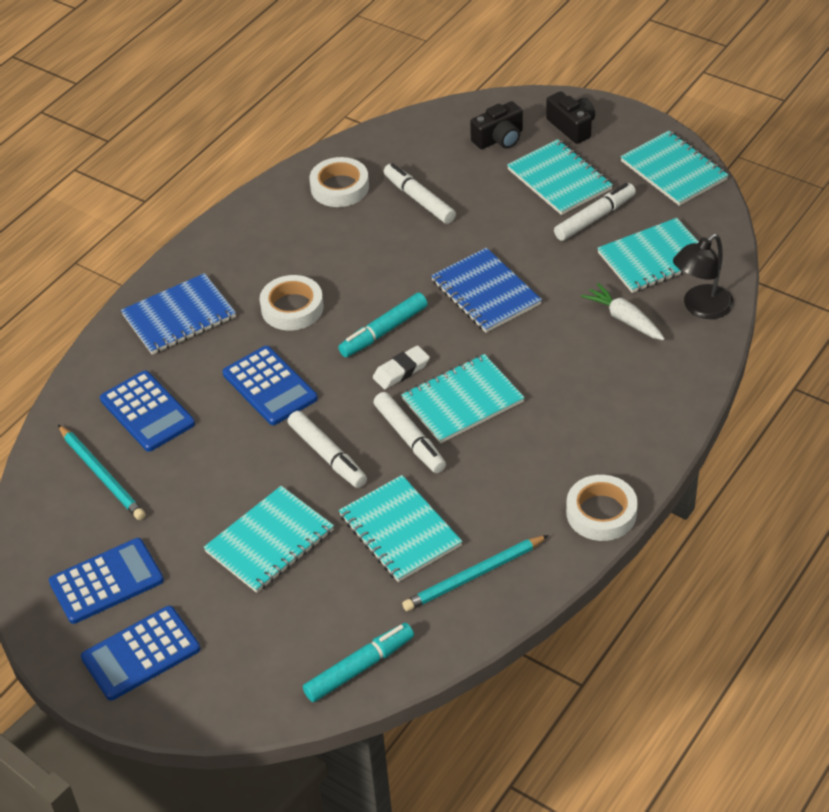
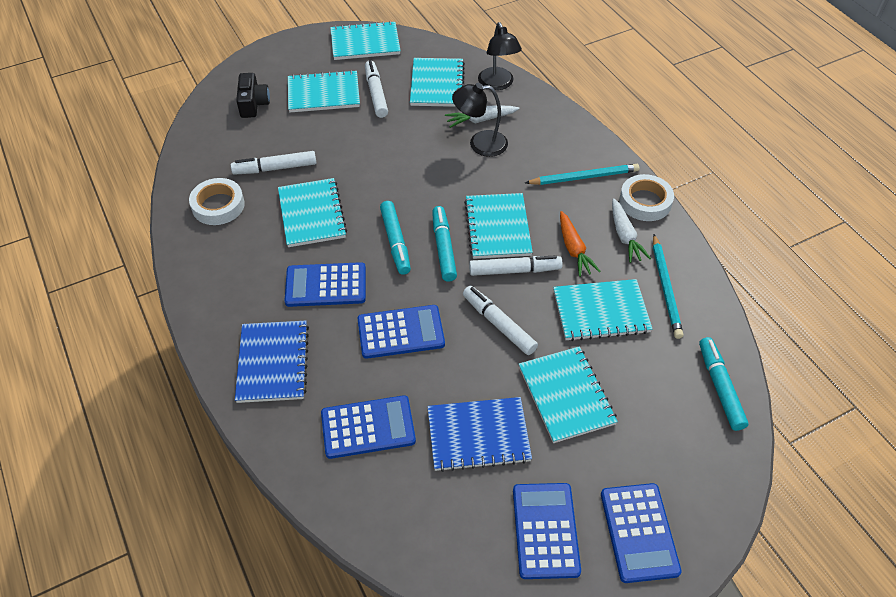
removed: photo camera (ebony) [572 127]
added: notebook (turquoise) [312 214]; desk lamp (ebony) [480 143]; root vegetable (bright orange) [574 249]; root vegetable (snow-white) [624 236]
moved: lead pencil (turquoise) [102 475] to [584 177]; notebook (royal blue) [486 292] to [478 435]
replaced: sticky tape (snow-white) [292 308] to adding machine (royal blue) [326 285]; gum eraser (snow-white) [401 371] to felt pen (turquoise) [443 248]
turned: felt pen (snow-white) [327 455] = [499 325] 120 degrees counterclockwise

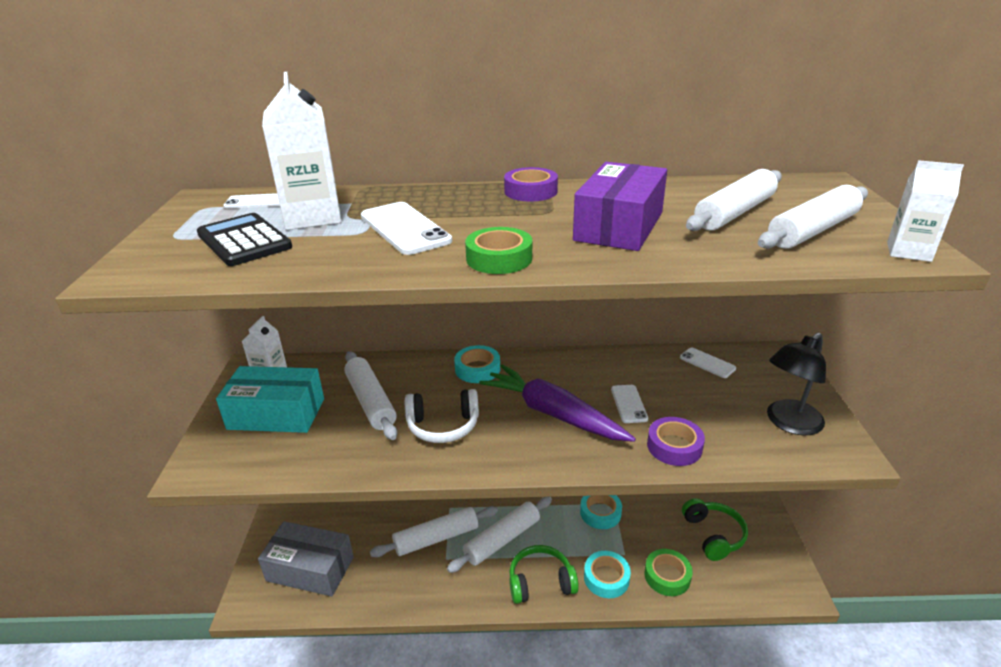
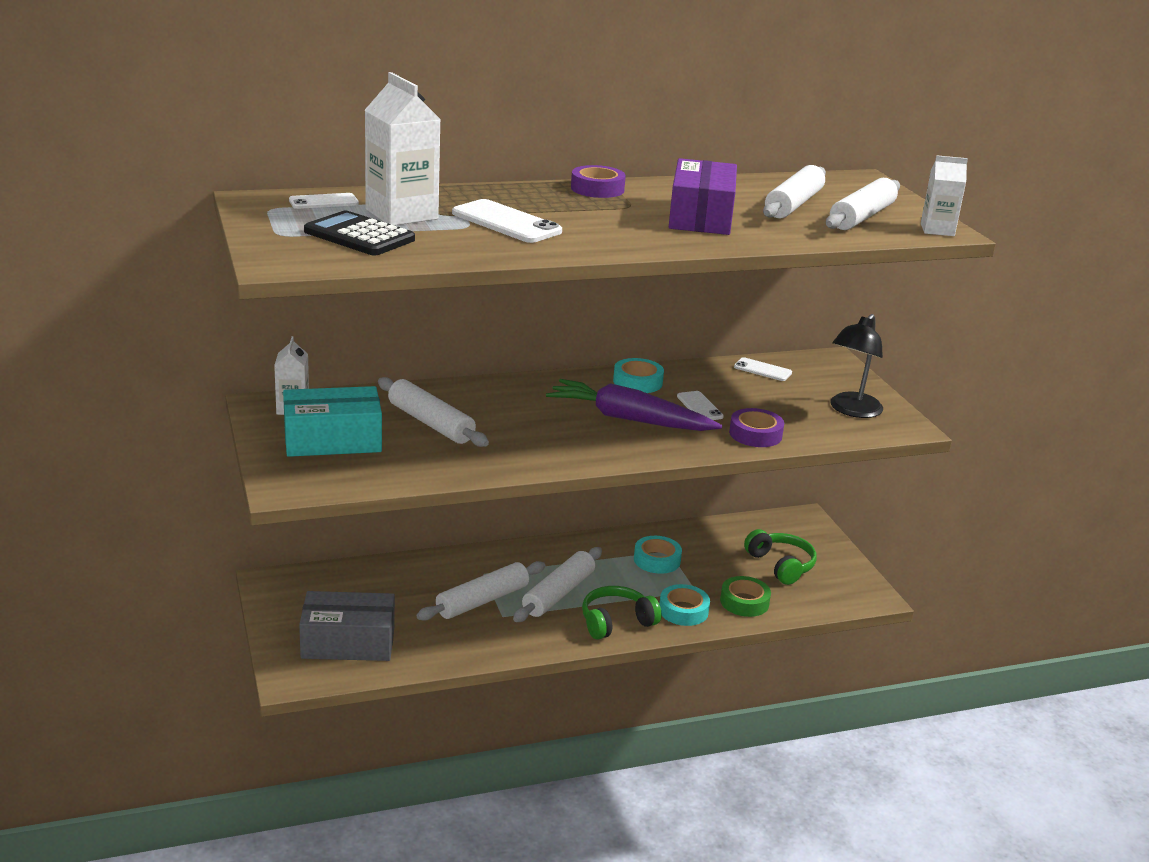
removed: headphones (snow-white) [443 426]; sticky tape (green) [499 258]
moved: sticky tape (turquoise) [477 369] to [637 382]

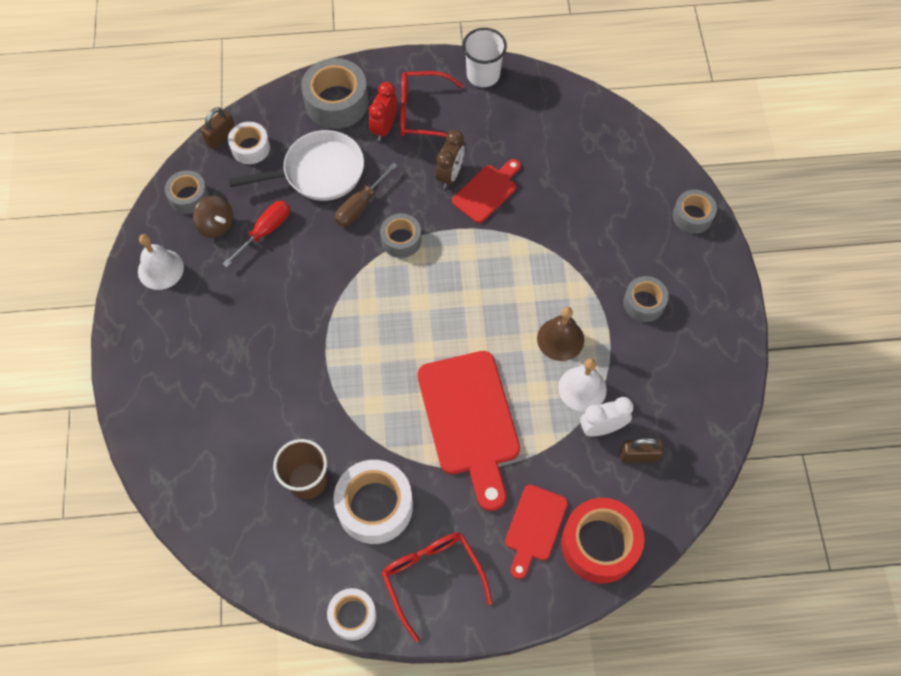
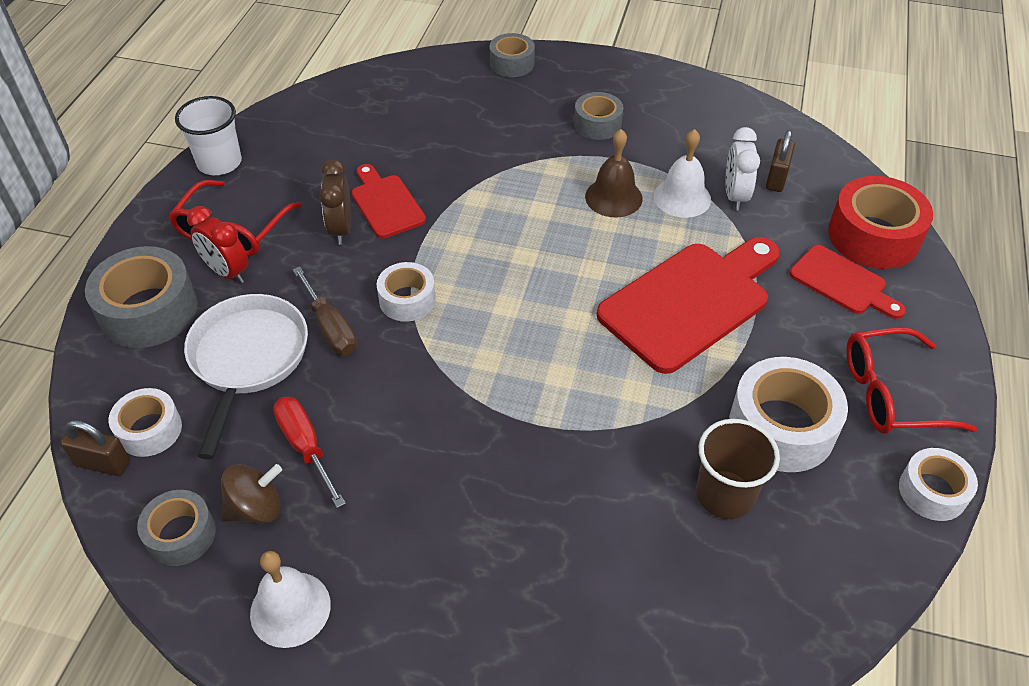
recoloured: sticky tape (grey) [401 240] to sticky tape (snow-white) [407 300]
turned: small lock (russet) [221 137] = [103 463] 45 degrees counterclockwise; bread board (red) [470 420] = [690 302] 45 degrees counterclockwise; clock (russet) [450 175] = [341 229] 135 degrees counterclockwise

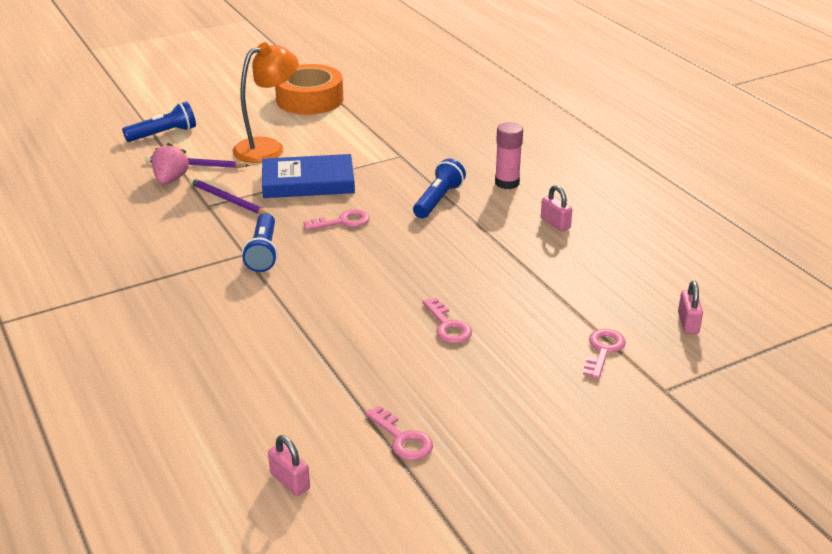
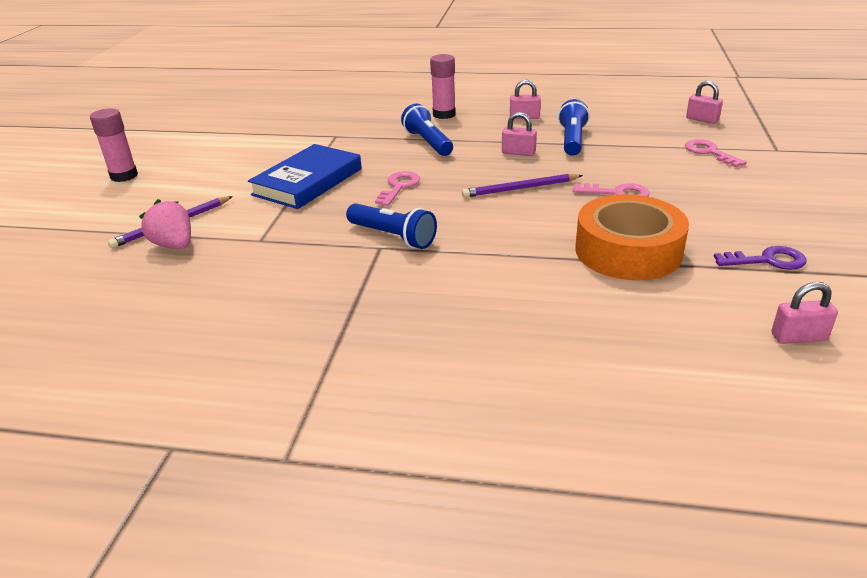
removed: desk lamp (bright orange) [268 147]
added: glue (pink) [124 176]; small lock (pink) [518 153]
moved: pocket torch (royal blue) [163 134] to [572 140]; lead pencil (violet) [228 200] to [520 188]; sticky tape (bright orange) [309 99] to [628 251]
recoloured: key (pink) [402 439] to key (violet) [767 260]

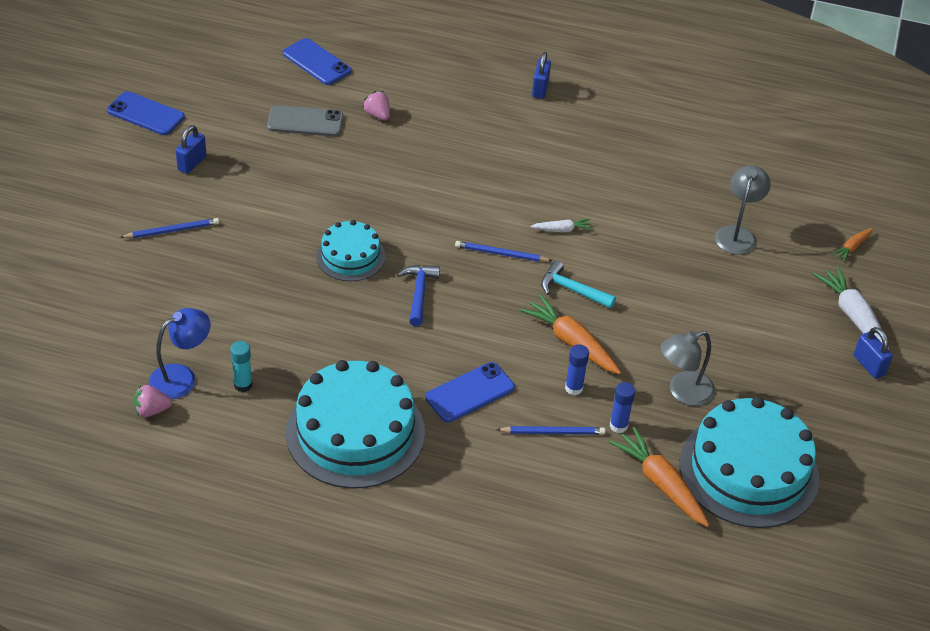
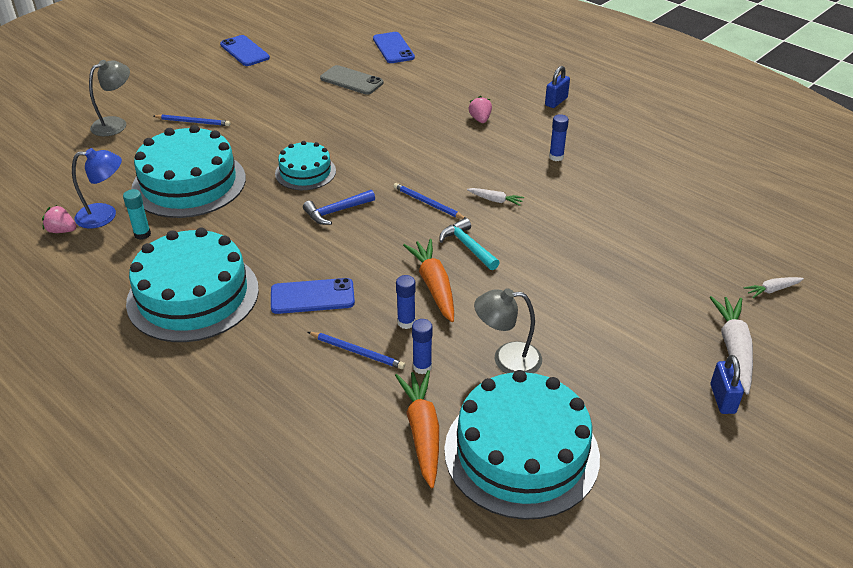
removed: small lock (royal blue) [192 163]
added: cake (turquoise) [189 183]; glue (royal blue) [556 157]
moved: berry (pink) [377 115] to [480 119]; desk lamp (grey) [737 234] to [116 124]
recoloured: root vegetable (bright orange) [852 248] to root vegetable (snow-white) [772 290]
turned: hammer (royal blue) [419 293] = [336 212] 150 degrees counterclockwise

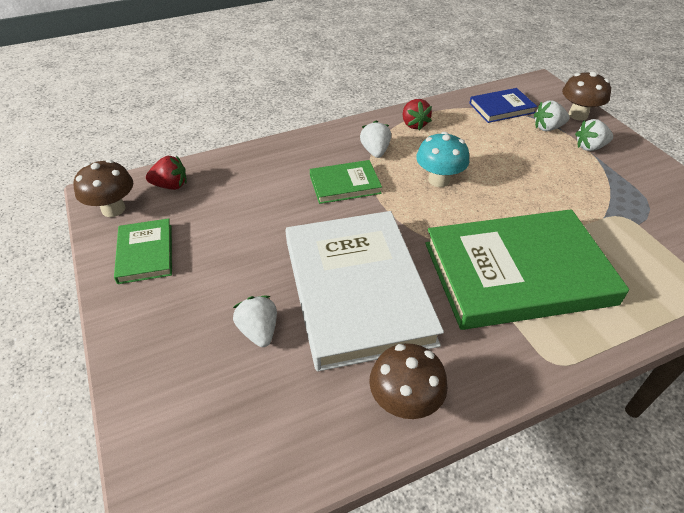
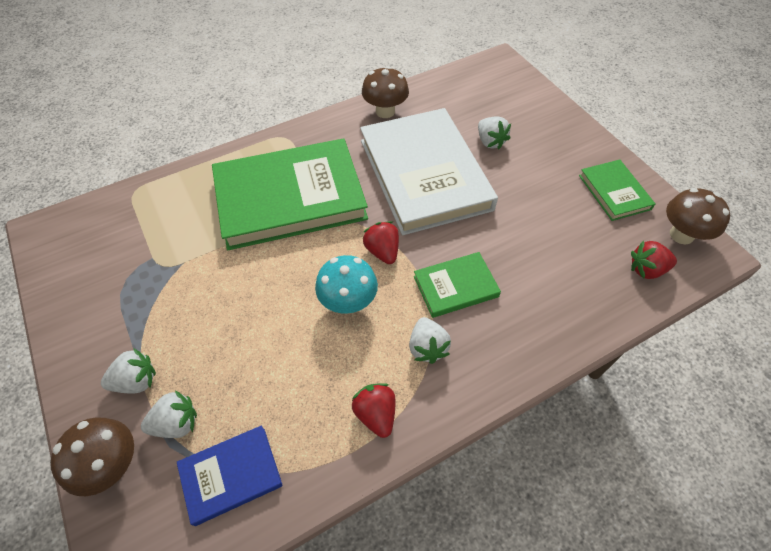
added: berry (red) [382 251]

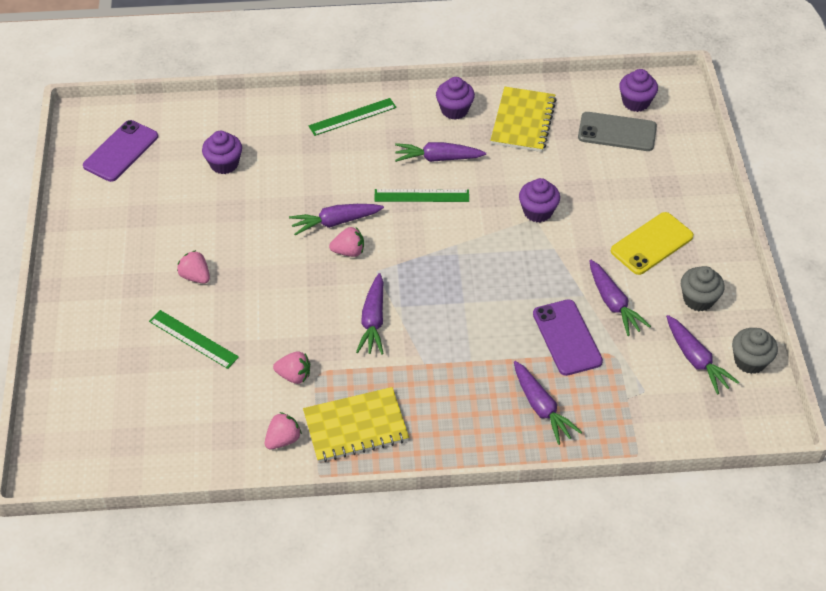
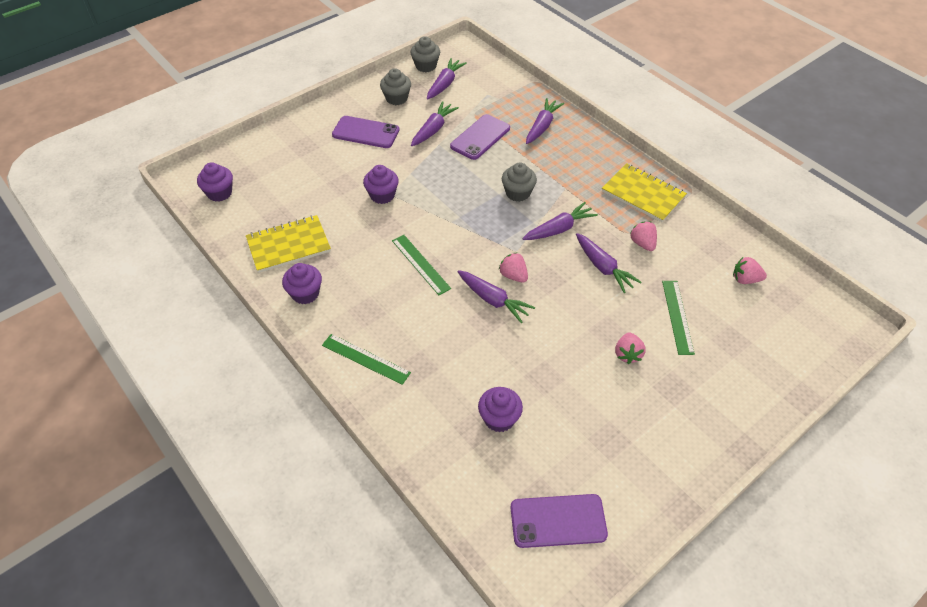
removed: phone (grey) [617 132]
added: fairy cake (grey) [518 193]
moved: berry (pink) [283 439] to [745 279]; root vegetable (violet) [438 158] to [603 267]
recoloured: phone (golden) [652 244] to phone (violet) [366 132]

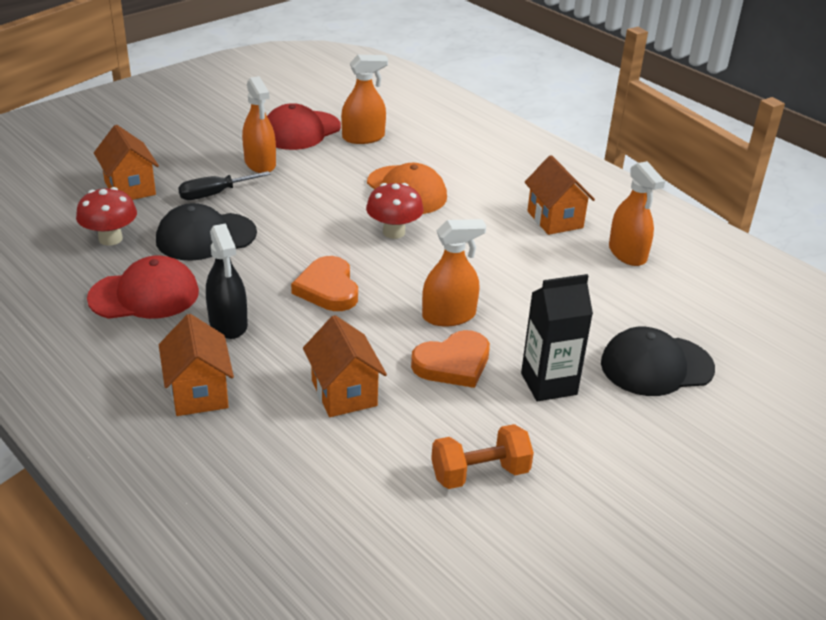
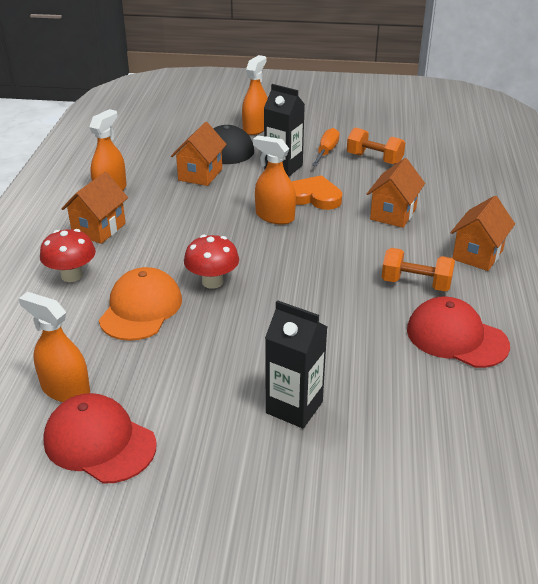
removed: baseball cap (ebony) [206 237]; love heart (bright orange) [328 288]
added: hand screwdriver (bright orange) [326 151]
moved: toadstool (red) [110 239] to [72 275]; toy house (bright orange) [130 188] to [200 174]; sprayer (bright orange) [260 163] to [255 128]
replaced: hand screwdriver (ebony) [214 194] to milk carton (ebony) [294 407]; sprayer (ebony) [228 323] to dumbbell (bright orange) [416 284]
turned: baseball cap (red) [300 131] = [99 442] 150 degrees counterclockwise

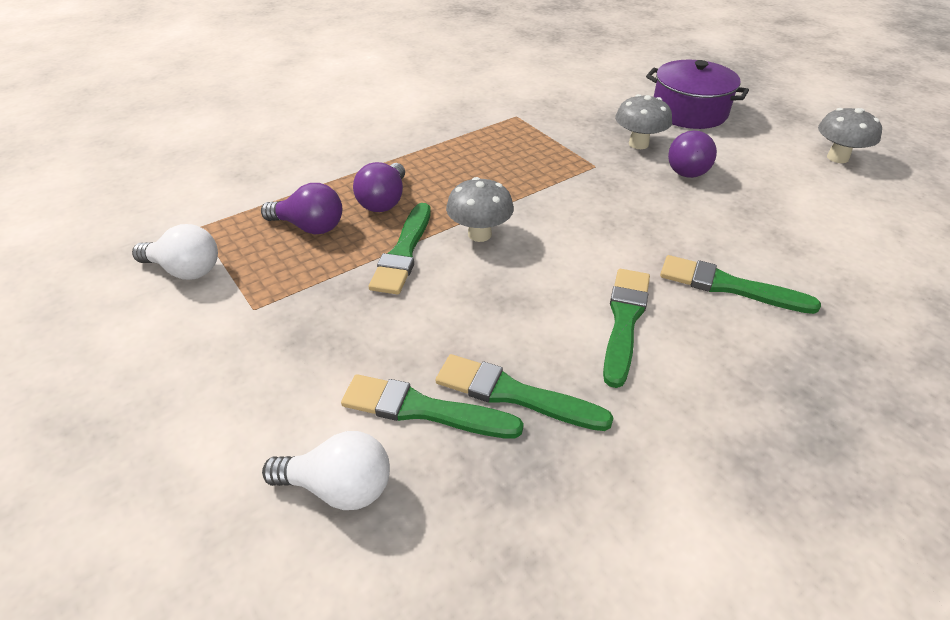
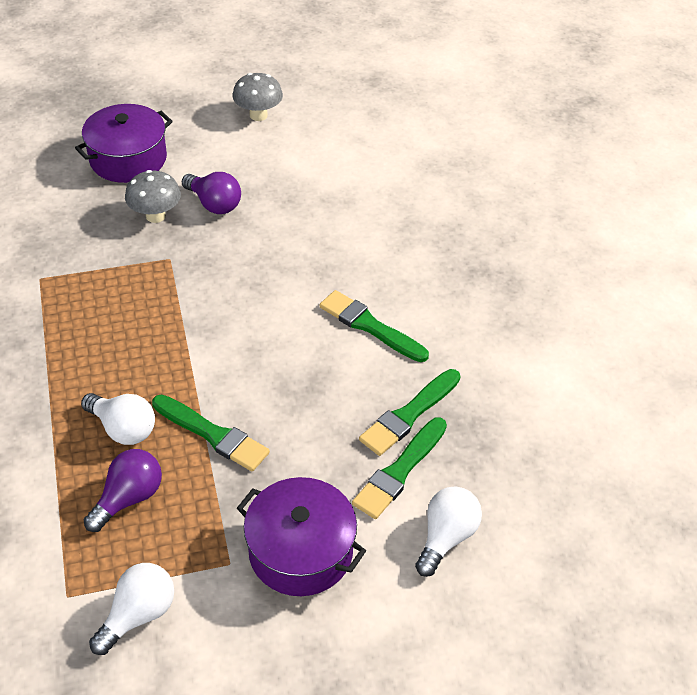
removed: toadstool (grey) [479 234]; paintbrush (green) [728 286]
added: pot (violet) [300 551]
recoloured: lightbulb (violet) [384 201] to lightbulb (snow-white) [123 429]

